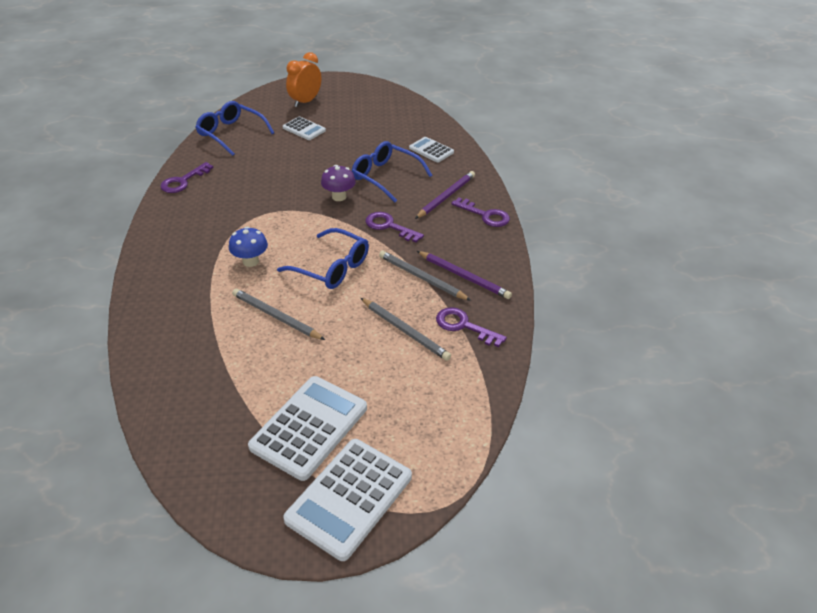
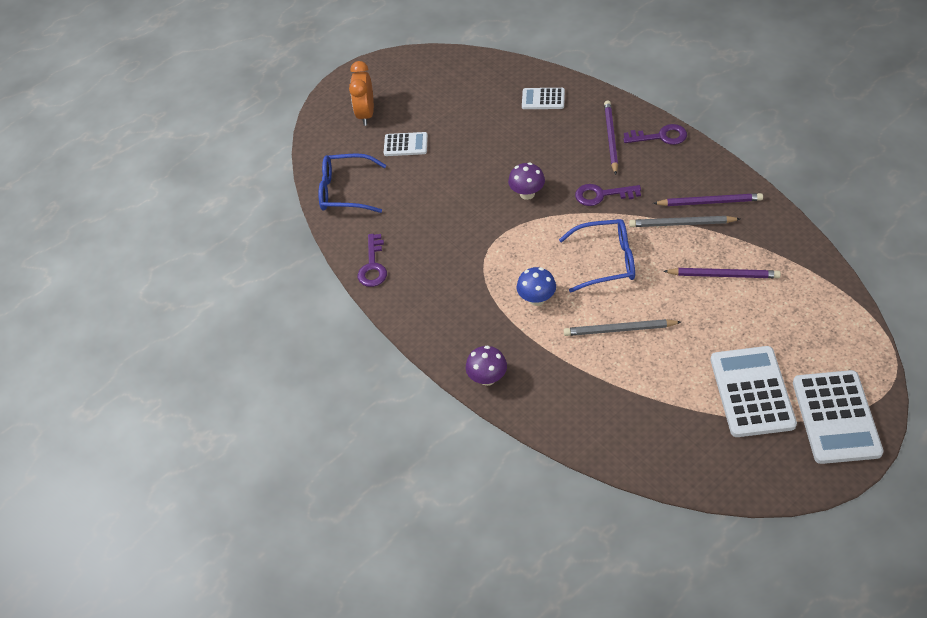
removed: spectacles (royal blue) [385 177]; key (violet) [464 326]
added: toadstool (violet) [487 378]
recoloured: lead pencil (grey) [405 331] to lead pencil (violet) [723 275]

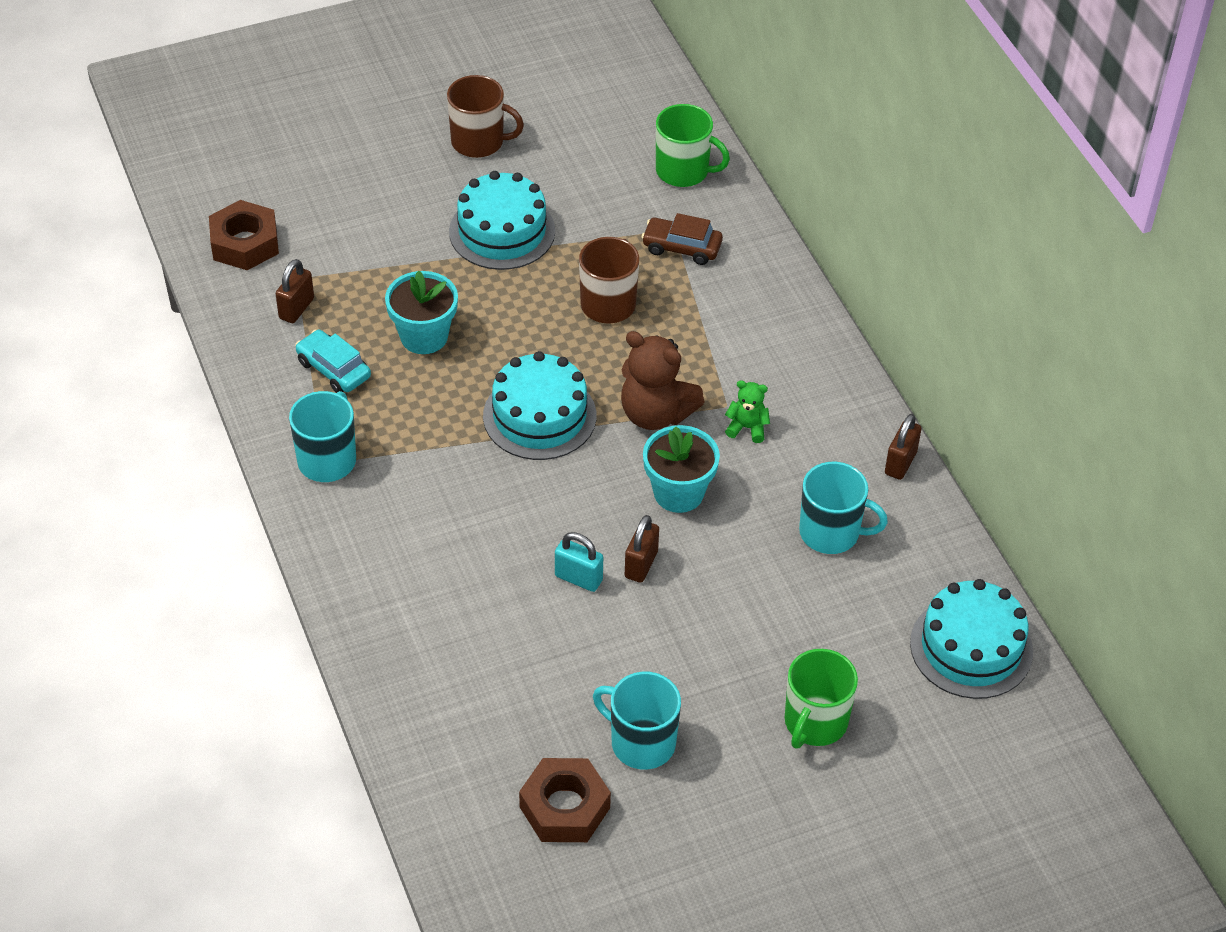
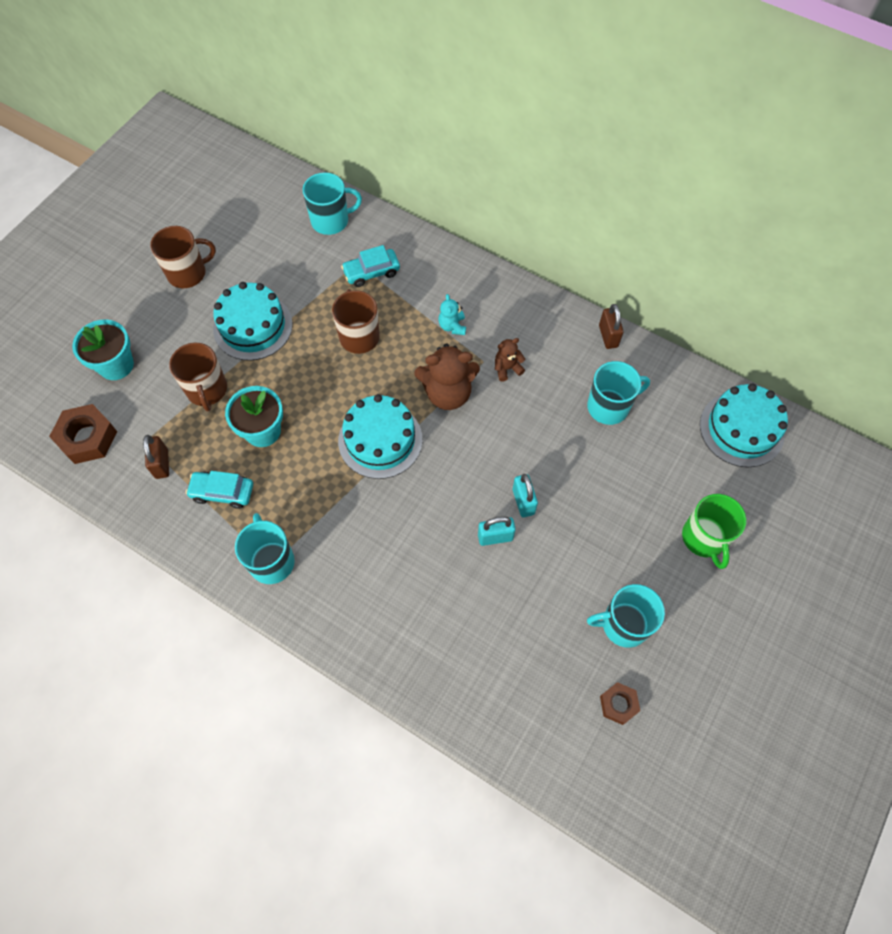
added: tea mug (russet) [207 390]; teddy (turquoise) [452 326]
moved: potted plant (turquoise) [678 493] to [116 365]
recoloured: small lock (russet) [641 564] to small lock (turquoise) [523 502]; toy car (russet) [681 247] to toy car (turquoise) [371 272]; tea mug (green) [683 171] to tea mug (turquoise) [331 221]; teddy (green) [747 428] to teddy (russet) [507 368]
resized: nut (russet) [564 807] = [618 704] x0.59

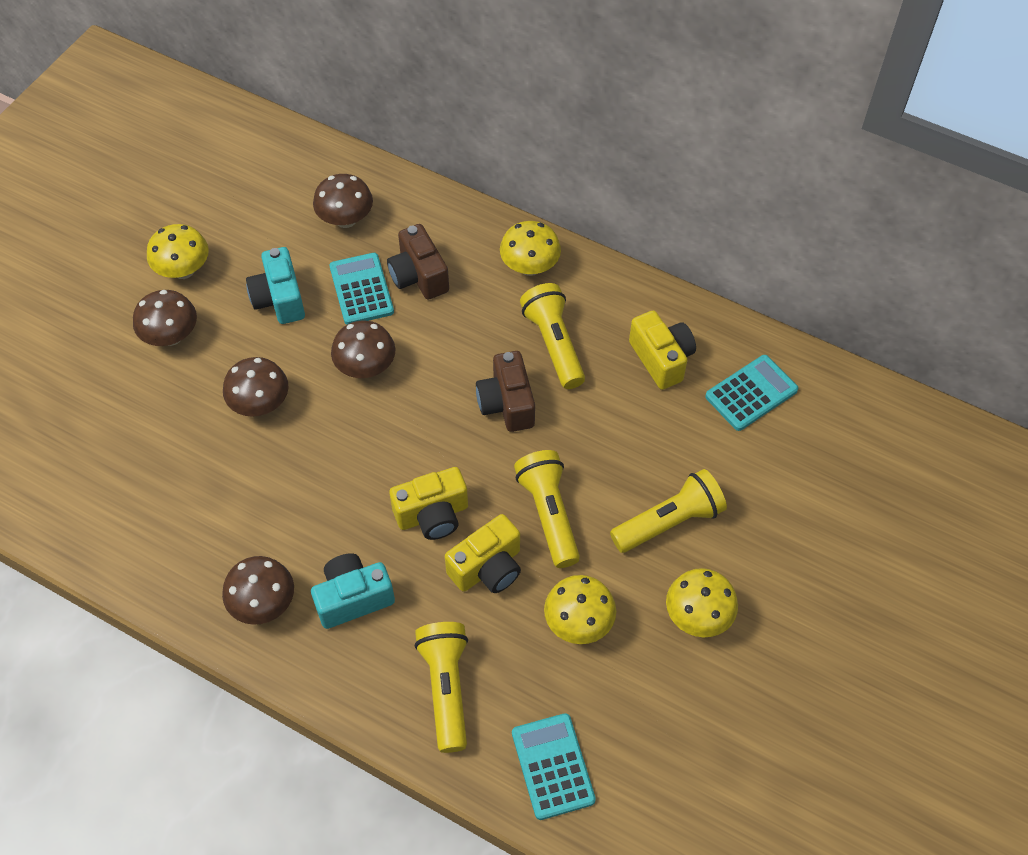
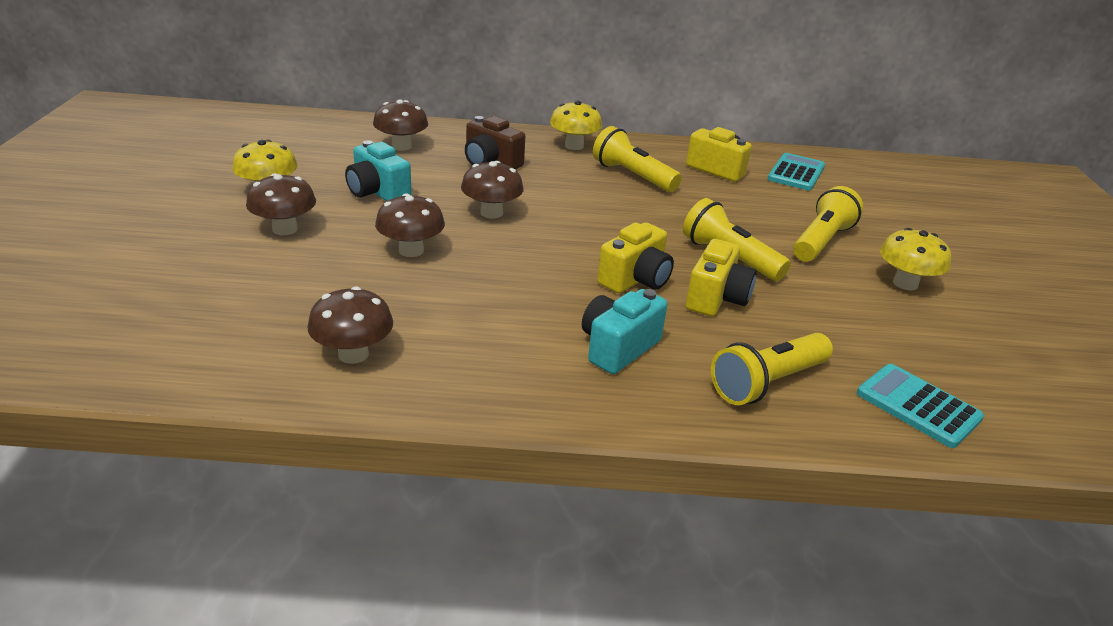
removed: adding machine (turquoise) [361 289]; photo camera (russet) [507 403]; toadstool (golden) [578 622]
moved: toadstool (russet) [263 603] to [353 354]
turned: pocket torch (golden) [446 688] = [767 383] 90 degrees counterclockwise

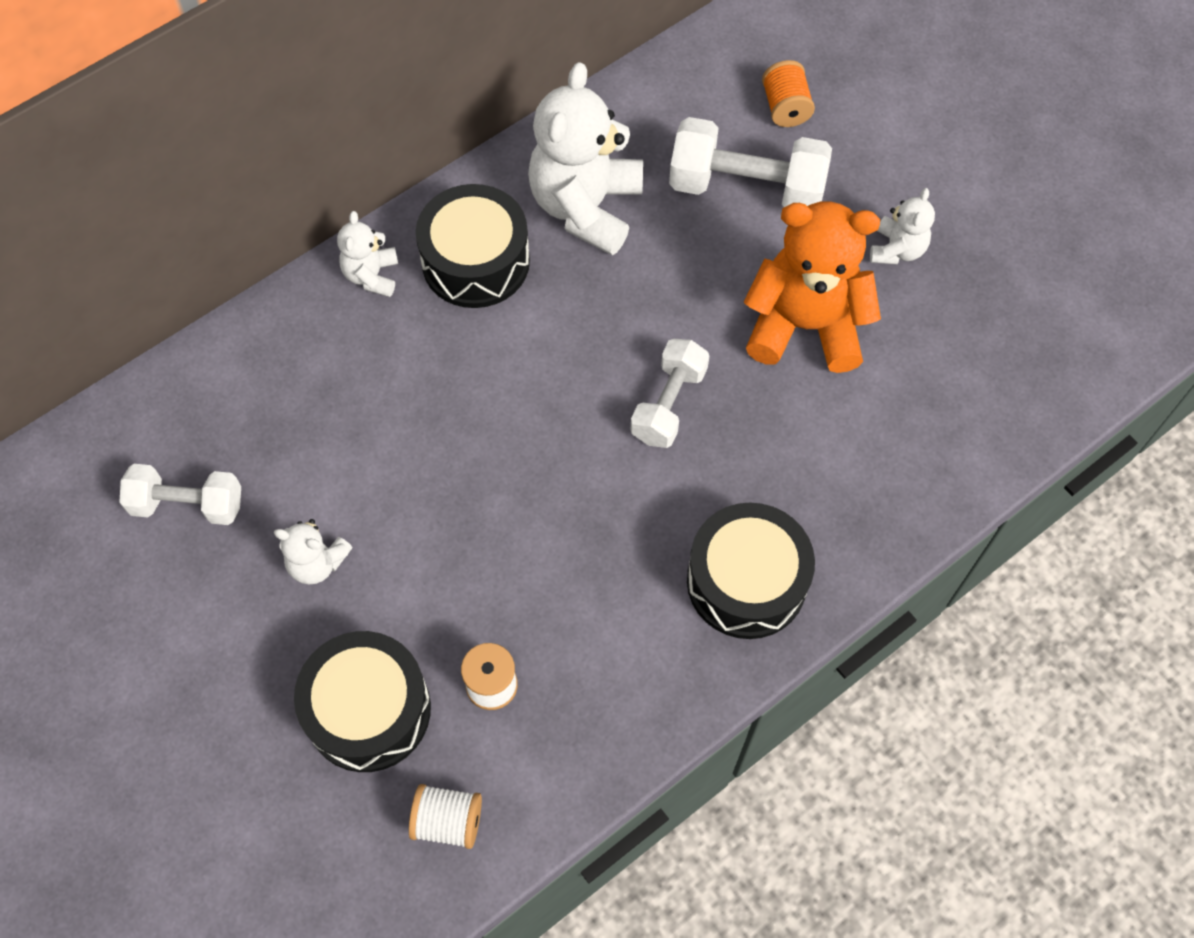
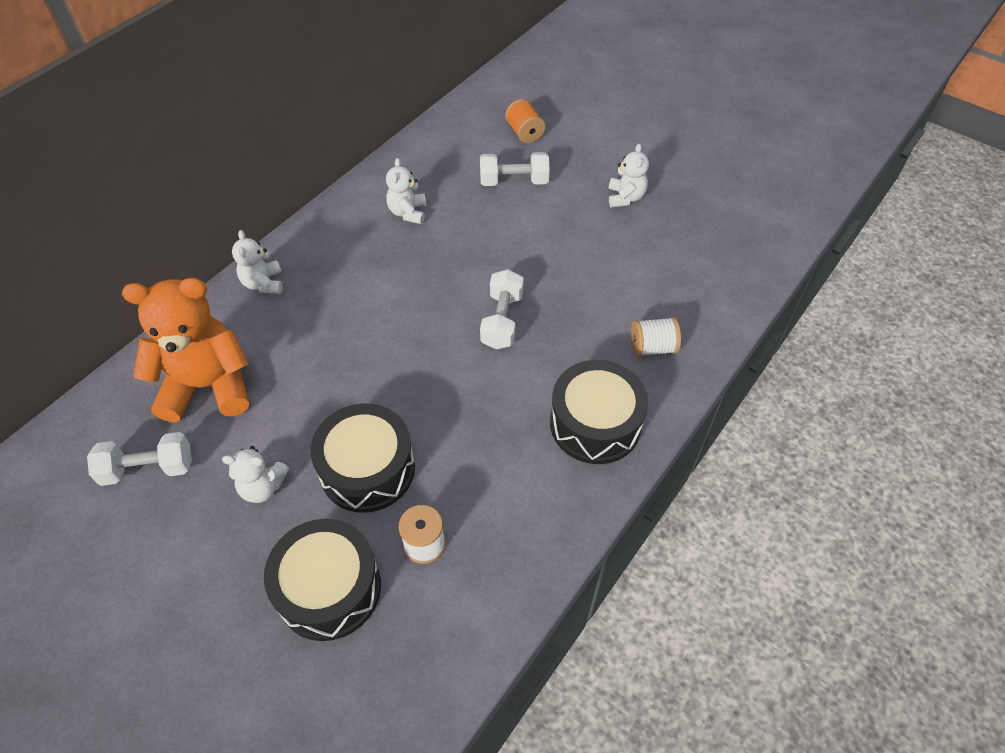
moved: bobbin (snow-white) [448 821] to [652 347]; snare drum (ebony) [475 261] to [367 469]; teddy (bright orange) [805 325] to [208 386]
resized: teddy (snow-white) [586 207] = [408 212] x0.49; dumbbell (snow-white) [746 187] = [514 181] x0.65

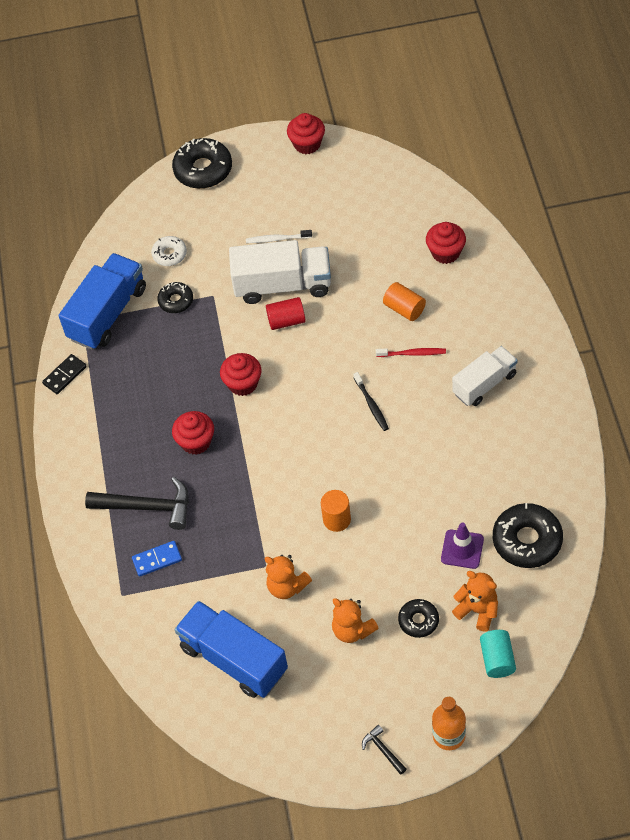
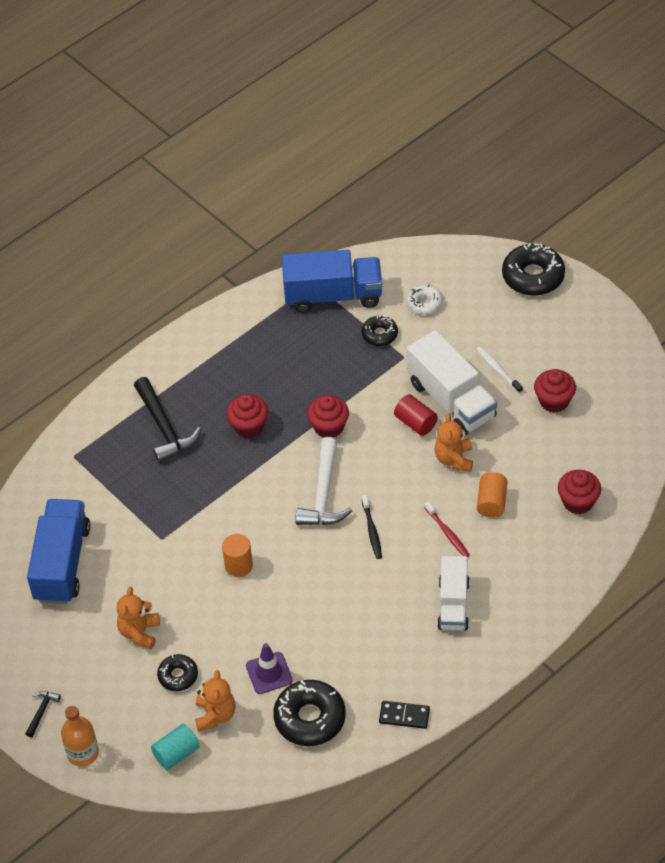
removed: domino (royal blue) [157 560]
added: hammer (snow-white) [323 494]
moved: domino (ebony) [65 375] to [404 716]; teddy (bright orange) [287 586] to [454 459]; fairy cake (red) [307 144] to [554 401]
turned: tooth brush (ebony) [371 404] = [372 530] 45 degrees counterclockwise; truck (snow-white) [484 384] = [453 604] 75 degrees clockwise

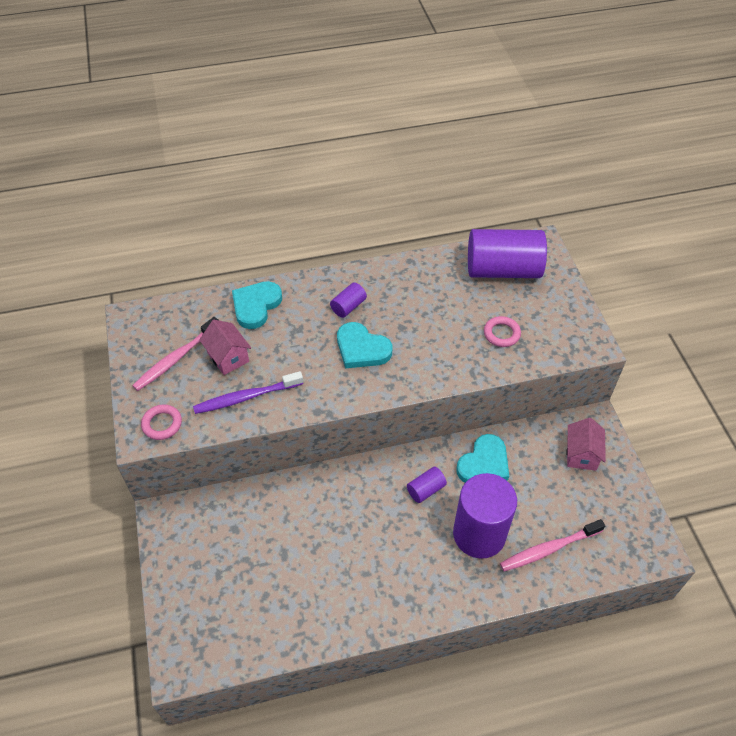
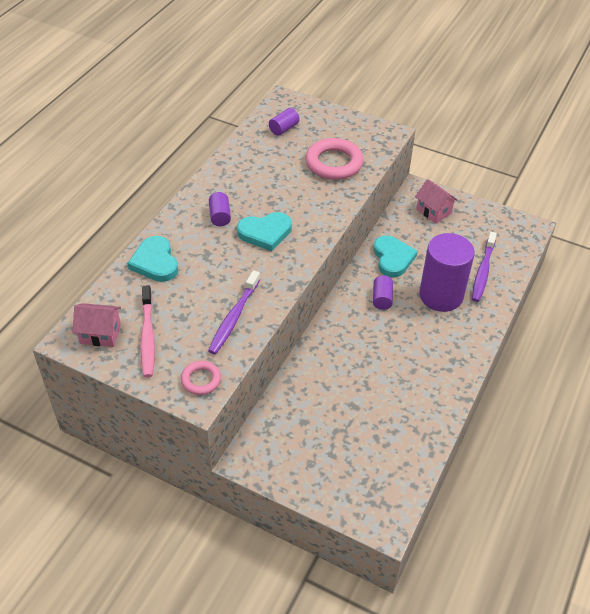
moved: toy house (pink) [228 357] to [100 334]
recoloured: tooth brush (pink) [549 549] to tooth brush (violet) [483 271]
resized: cylinder shape (violet) [503 269] = [284 128] x0.44; ring (pink) [501 334] = [334 163] x1.81

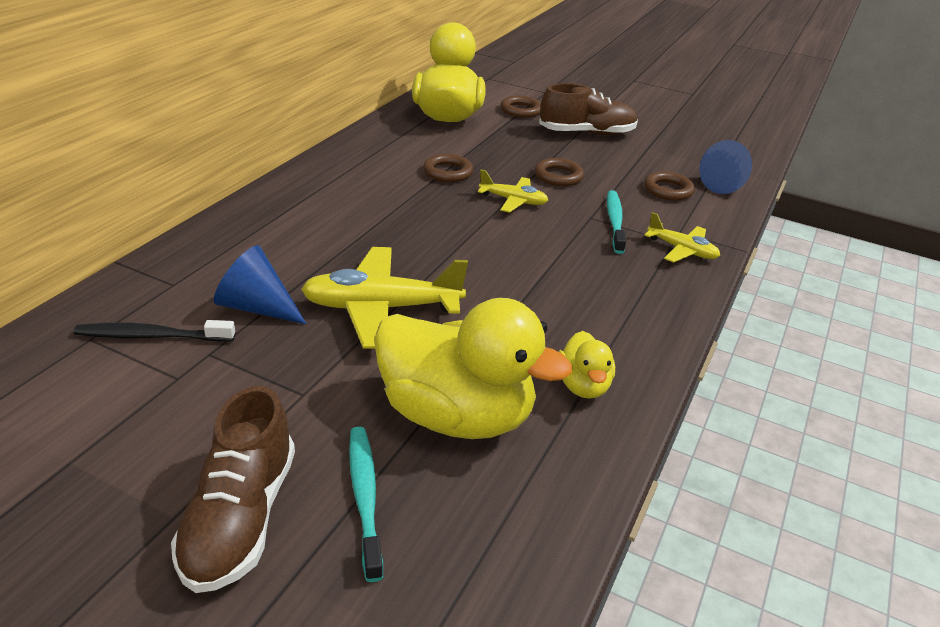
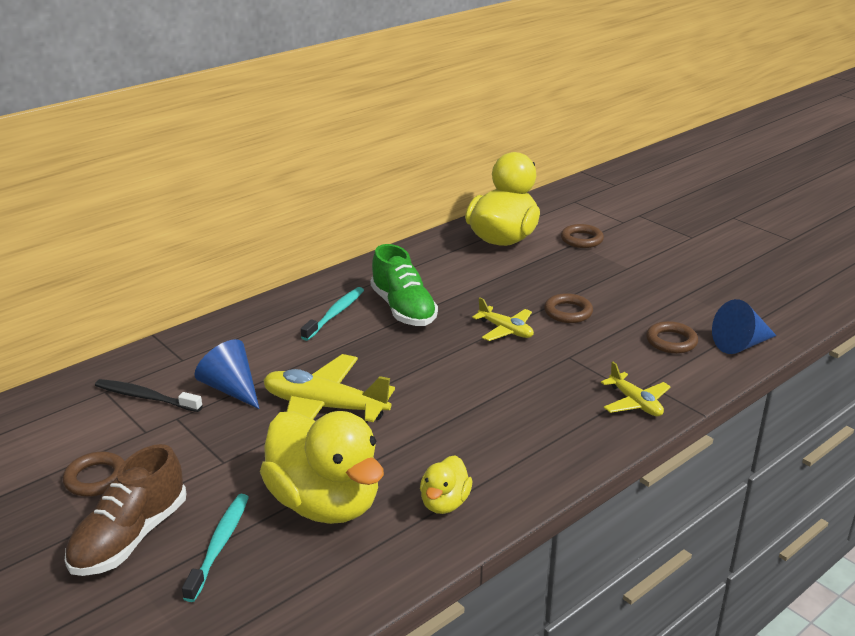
removed: sneaker (russet) [586 133]
added: sneaker (green) [403 309]
moved: ring (russet) [447 172] to [96 478]; tooth brush (turquoise) [614 221] to [335 314]

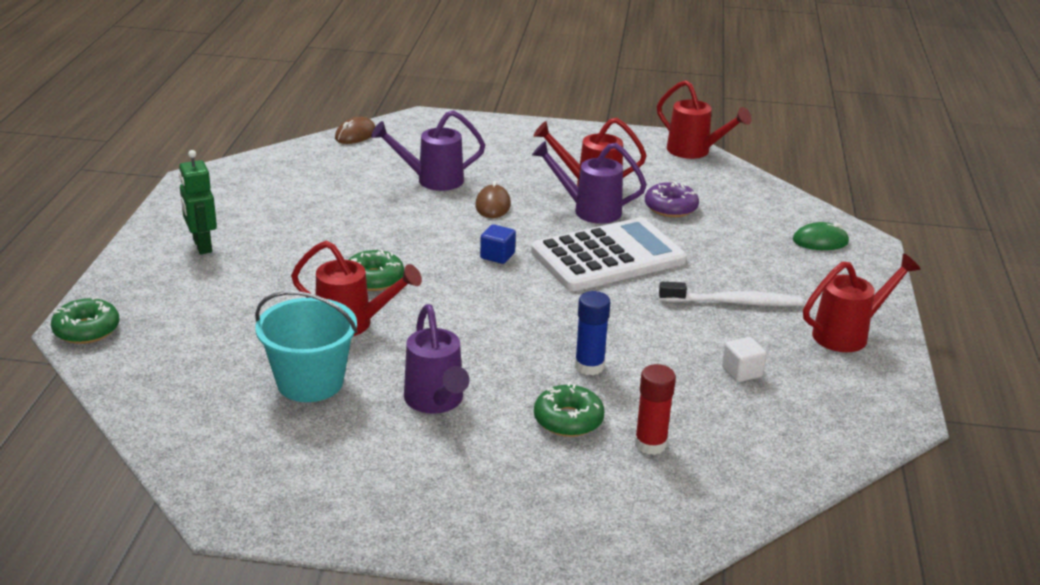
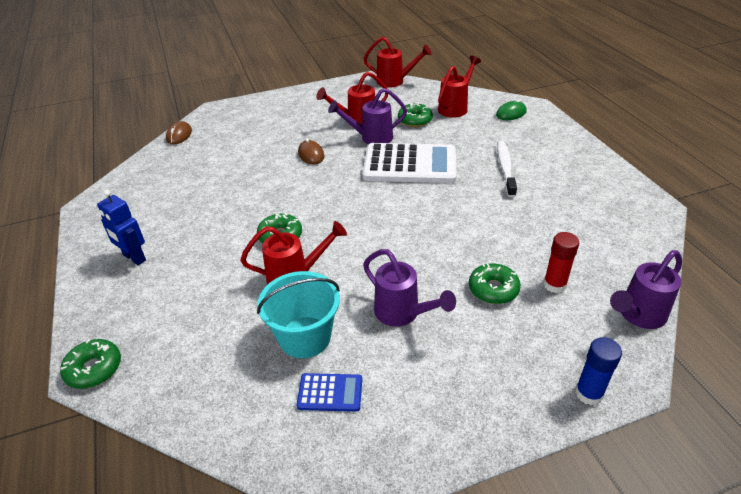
removed: block (royal blue) [497 256]; block (snow-white) [742 372]
added: adding machine (royal blue) [330 392]
moved: watering can (violet) [431 180] to [637 316]; glue (royal blue) [589 366] to [588 393]; watering can (red) [848 334] to [455 107]
recoloured: robot figure (green) [202 246] to robot figure (royal blue) [134 258]; doughnut (violet) [670 208] to doughnut (green) [415 120]
turned: adding machine (snow-white) [608 256] = [410 164] 60 degrees clockwise; tooth brush (snow-white) [733 302] = [505 168] 60 degrees counterclockwise

